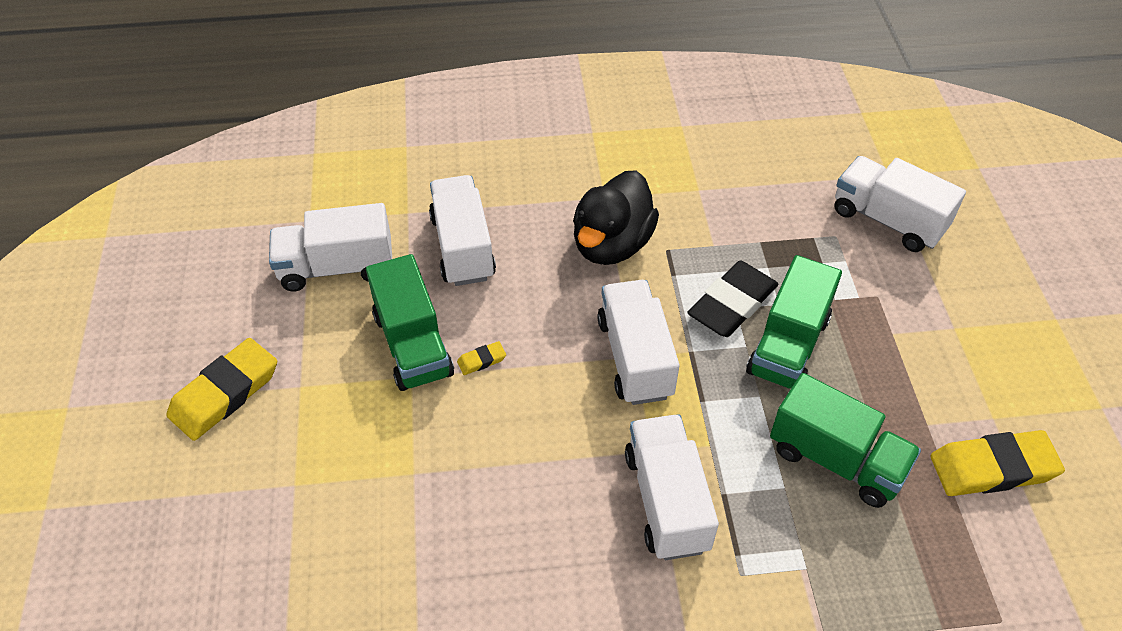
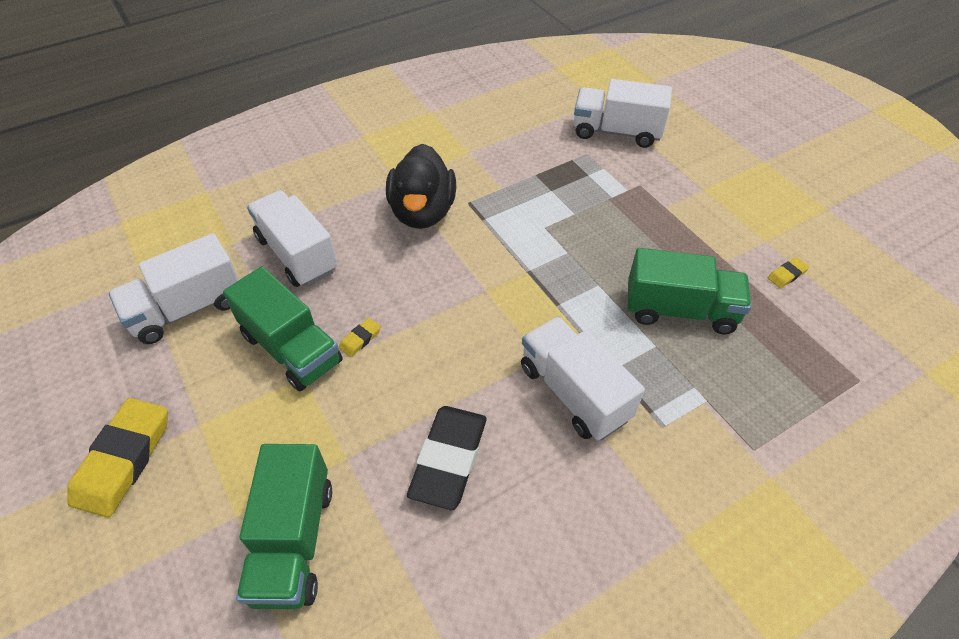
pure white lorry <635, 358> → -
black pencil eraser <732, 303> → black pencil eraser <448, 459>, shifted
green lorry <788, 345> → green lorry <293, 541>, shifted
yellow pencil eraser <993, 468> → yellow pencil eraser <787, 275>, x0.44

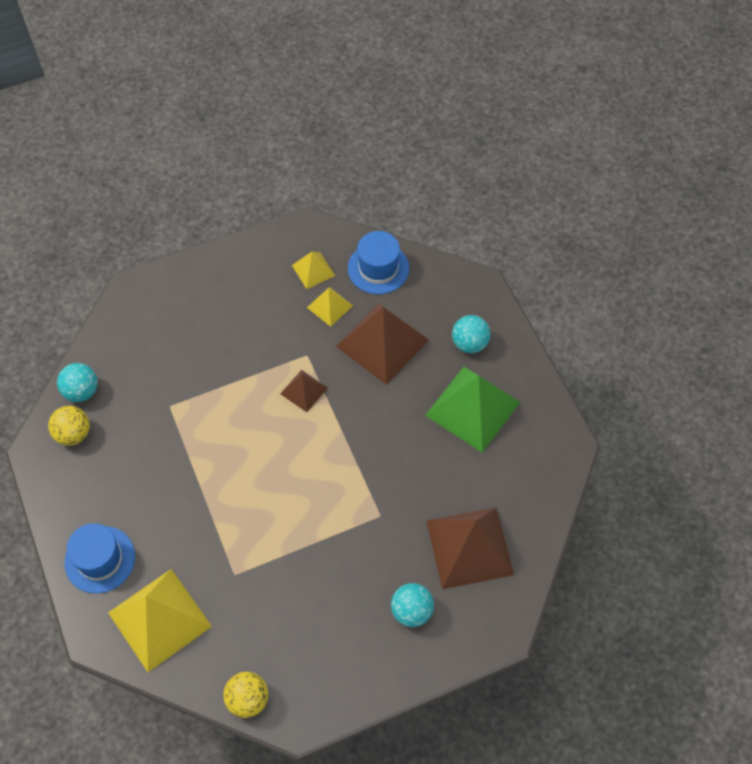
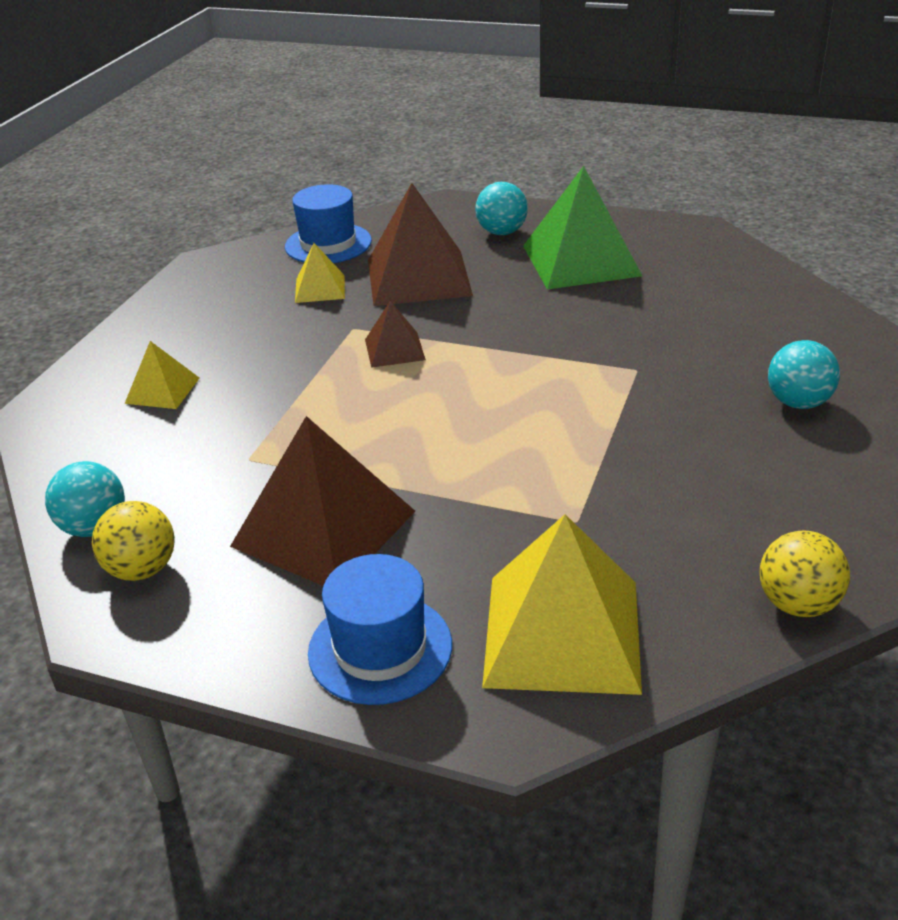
yellow solid pyramid <313, 270> → yellow solid pyramid <162, 390>, shifted
russet solid pyramid <469, 547> → russet solid pyramid <324, 528>, shifted

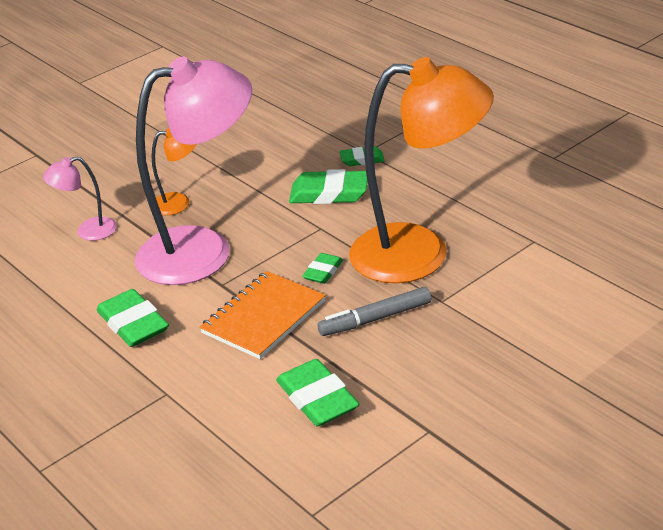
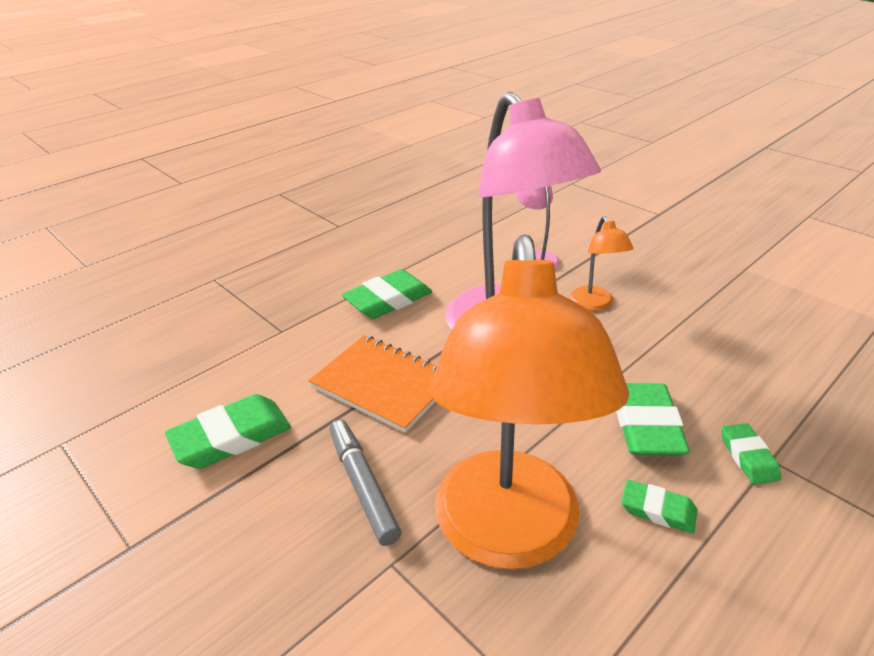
green pencil eraser <323, 272> → green pencil eraser <658, 510>, shifted

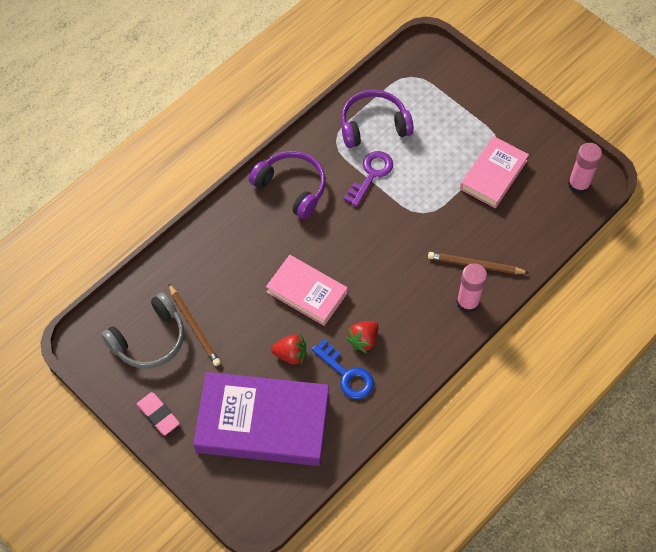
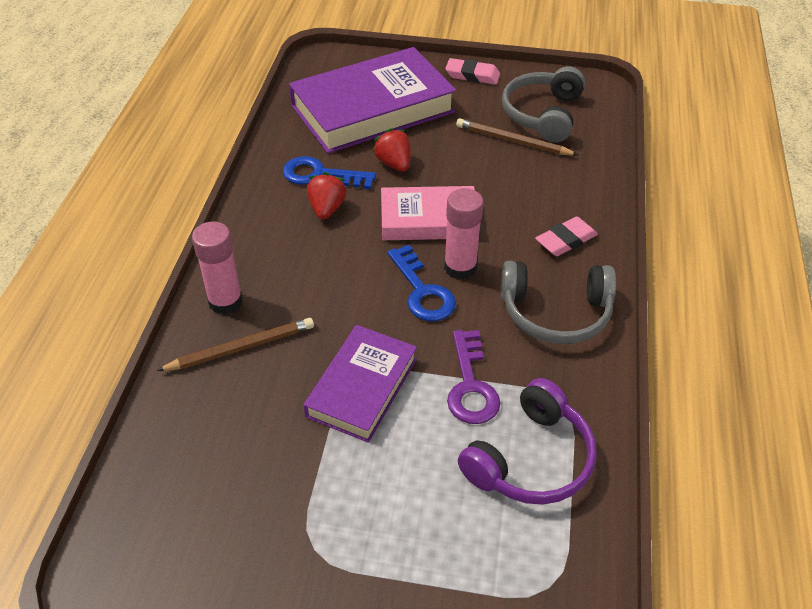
violet headset <291, 187> → ash-grey headset <555, 313>
red berry <291, 354> → red berry <394, 164>, 90 degrees clockwise
rosy book <493, 175> → -
rosy glue stick <578, 184> → rosy glue stick <460, 267>, shifted
- → violet book <362, 387>
- → cobalt latchkey <422, 291>
- → rosy pencil eraser <565, 240>

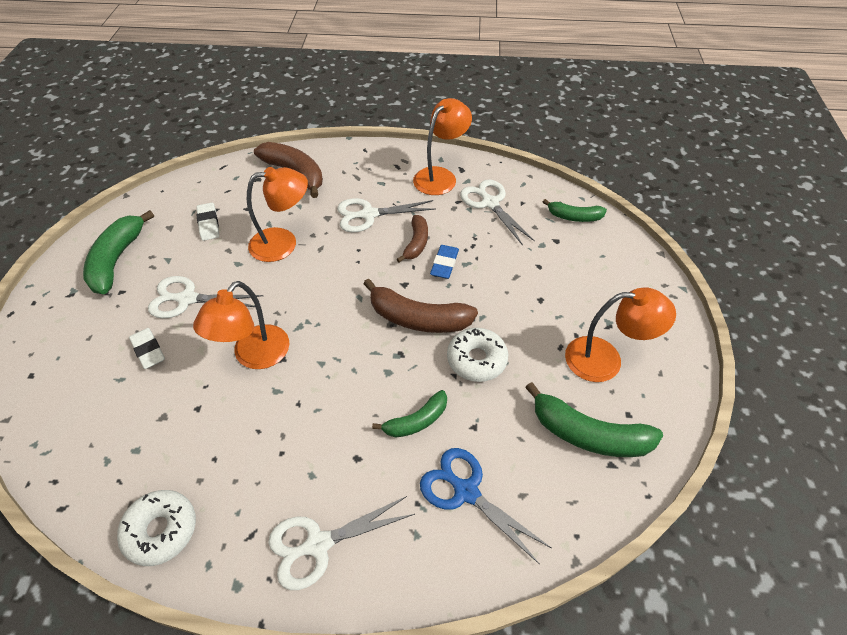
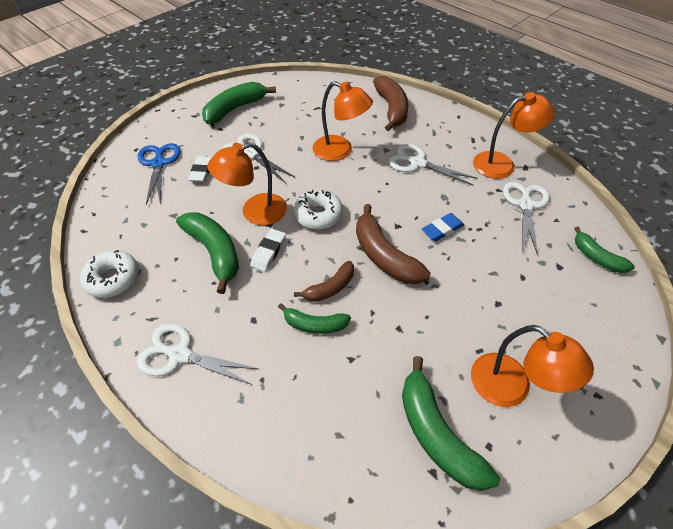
pure white pencil eraser <208, 224> → pure white pencil eraser <269, 252>, shifted
russet toy banana <416, 243> → russet toy banana <330, 288>, shifted
cobalt scissors <465, 491> → cobalt scissors <158, 163>, shifted
pure white doughnut <476, 360> → pure white doughnut <318, 215>, shifted
- → green toy banana <214, 252>

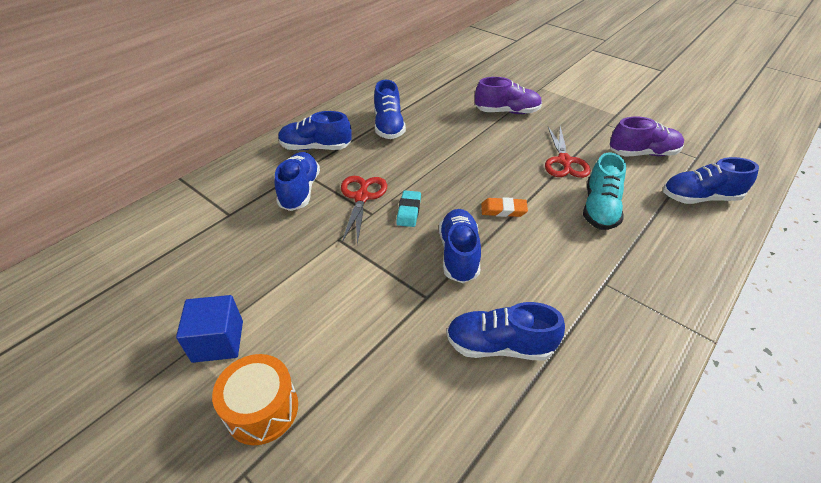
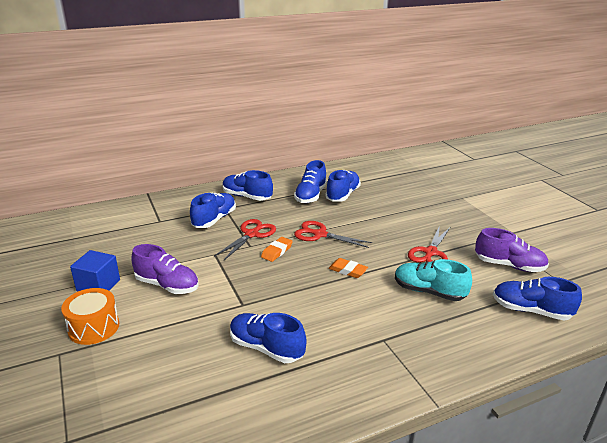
aqua pencil eraser <409, 211> → orange pencil eraser <277, 251>
cobalt sneaker <458, 254> → cobalt sneaker <342, 195>, shifted
violet sneaker <507, 112> → violet sneaker <167, 285>, shifted
aqua sneaker <599, 208> → aqua sneaker <429, 292>, 75 degrees clockwise
- → red scissors <320, 234>

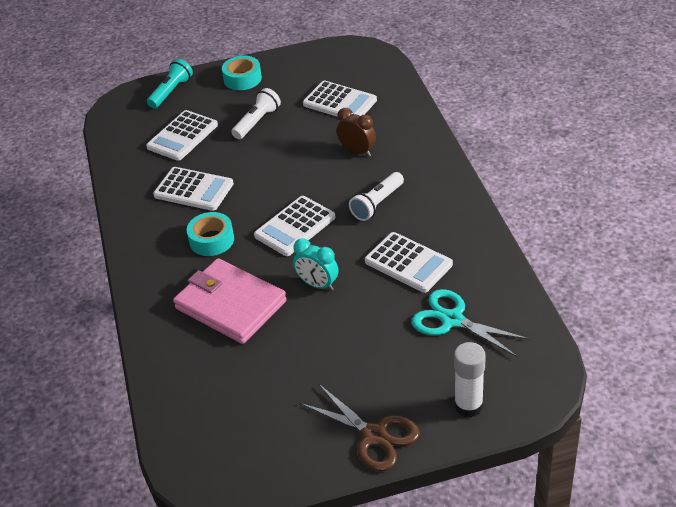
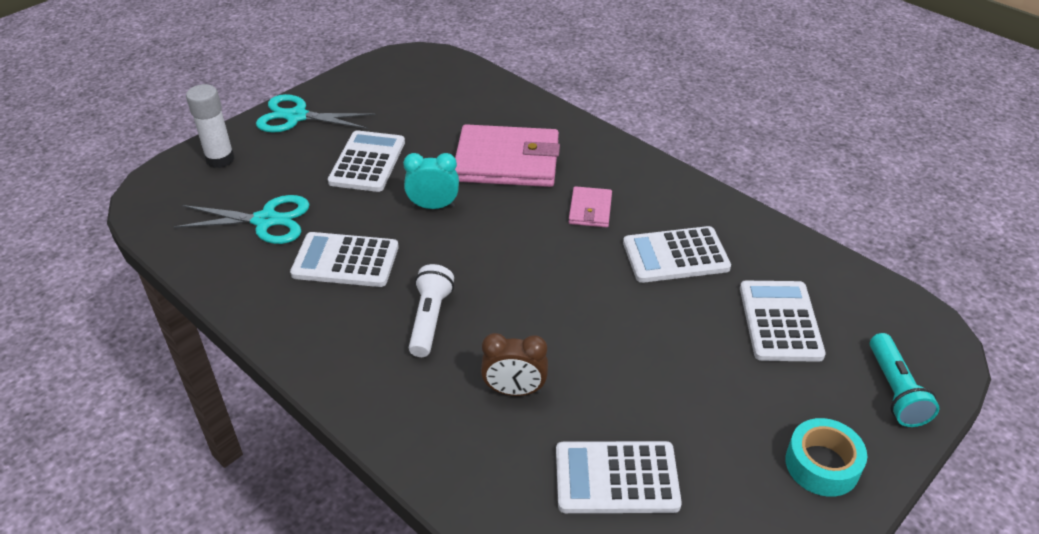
aqua tape <211, 240> → rosy wallet <590, 209>
pure white torch <257, 122> → -
pure white adding machine <295, 227> → pure white adding machine <367, 162>, shifted
russet scissors <374, 436> → aqua scissors <296, 116>

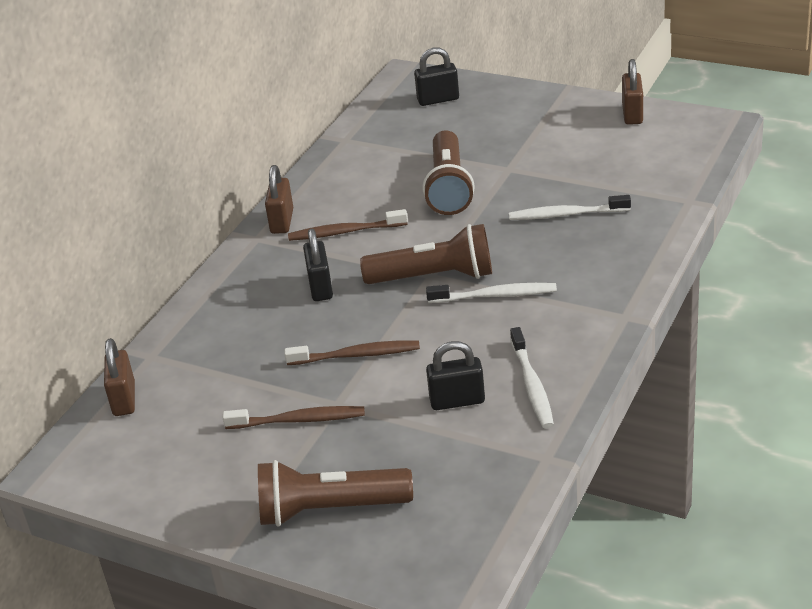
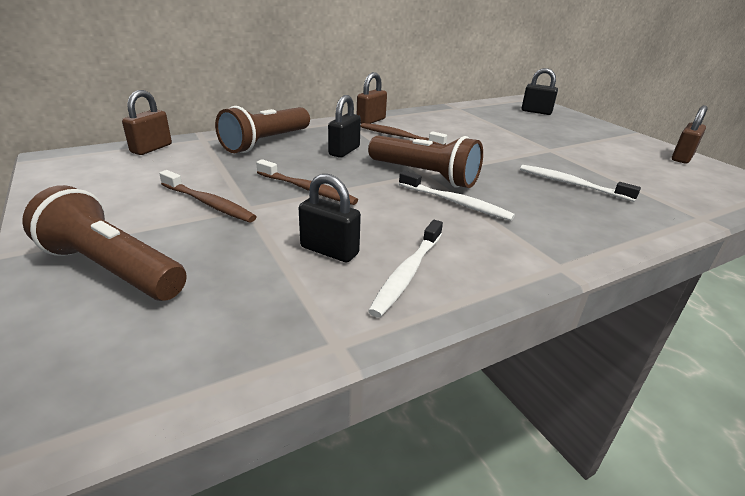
russet torch <449, 187> → russet torch <266, 142>, shifted

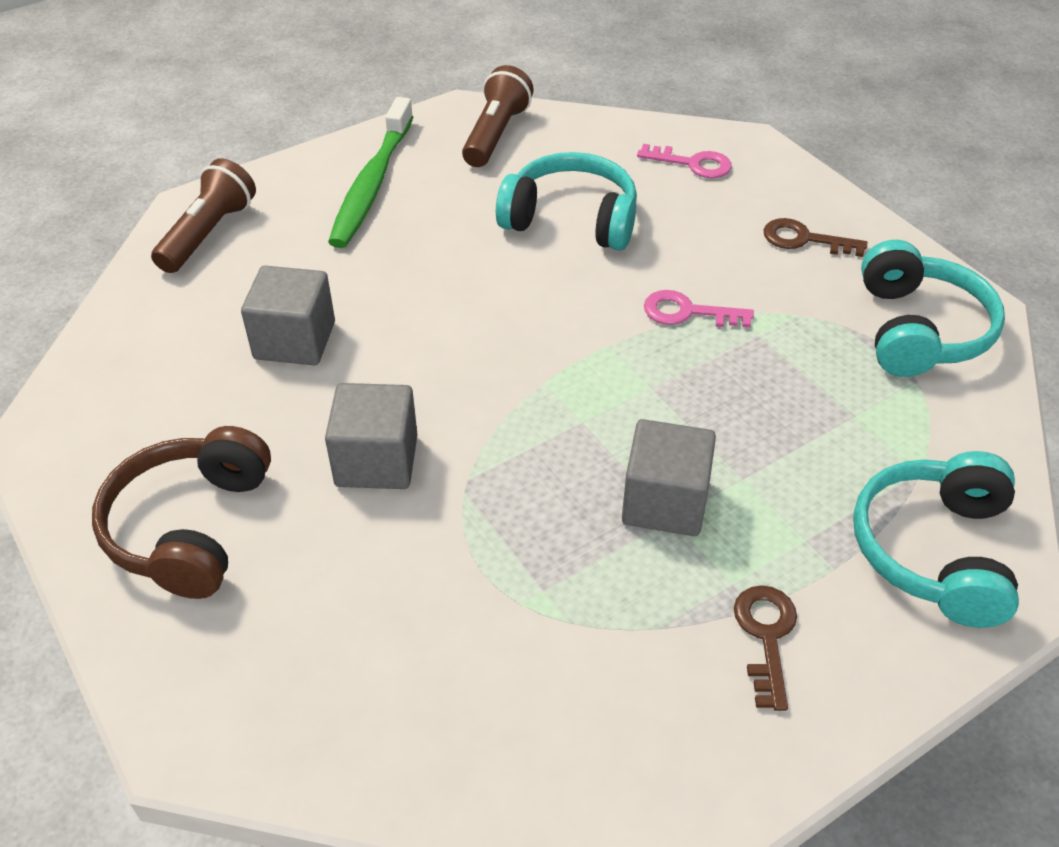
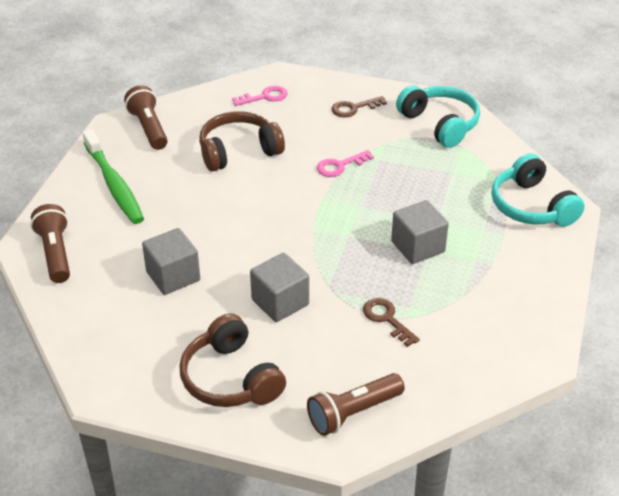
aqua headset <571, 219> → russet headset <238, 151>
russet latchkey <766, 636> → russet latchkey <387, 319>, shifted
- → russet torch <353, 413>

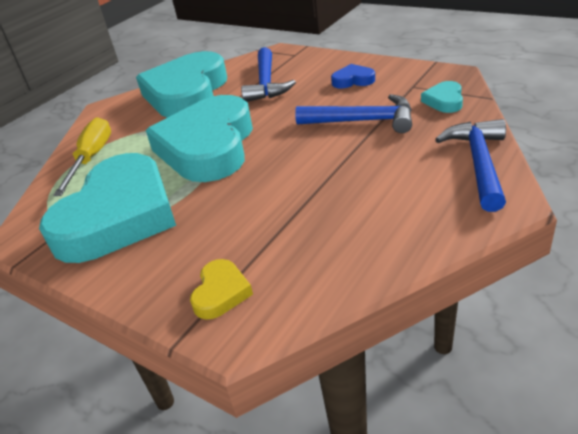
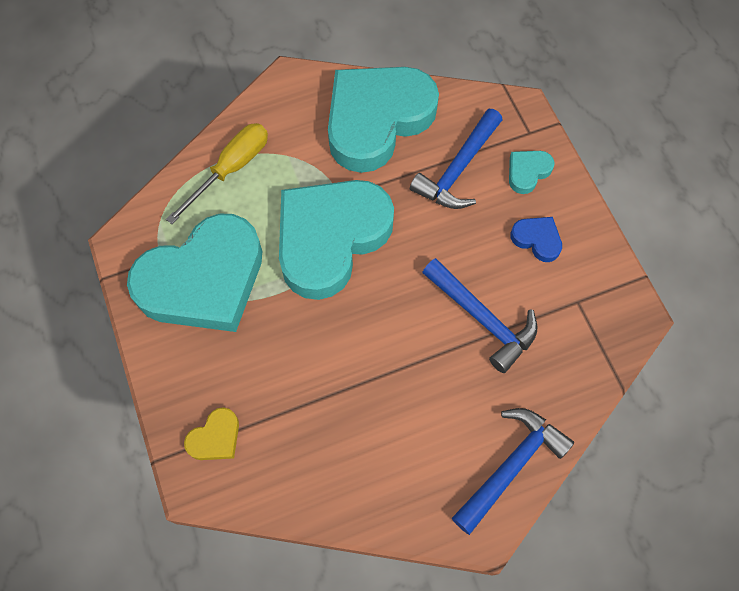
aqua love heart <444, 101> → aqua love heart <527, 172>, shifted

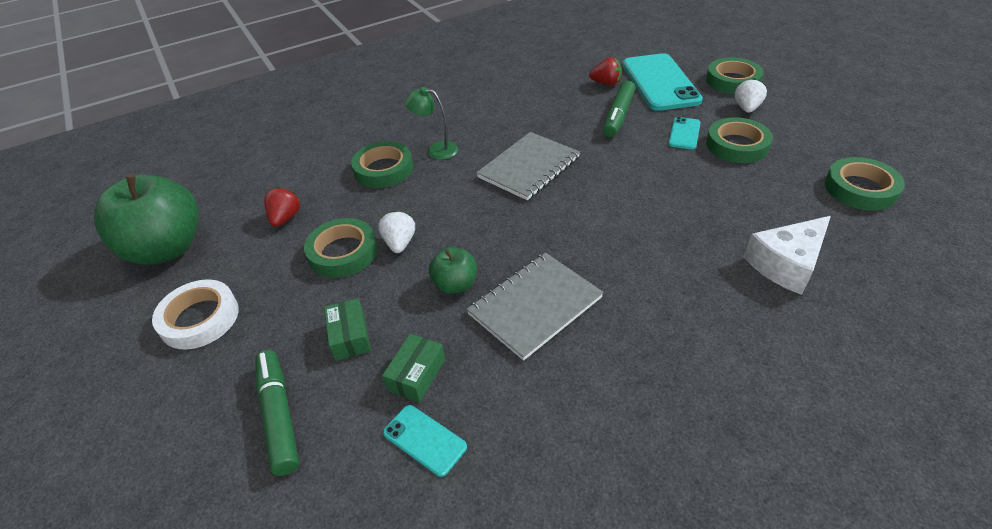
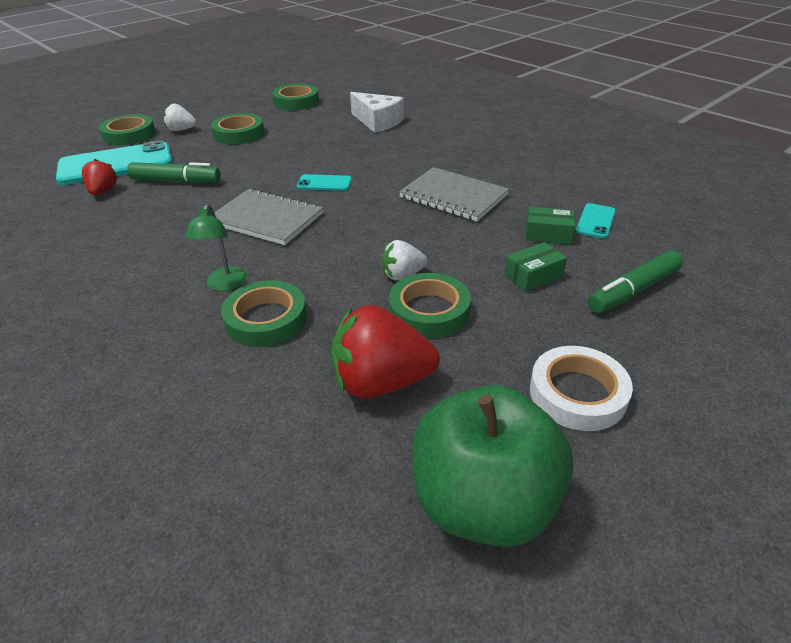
red berry <285, 218> → red berry <381, 382>, x1.83
green apple fruit <455, 284> → -
aqua smartphone <684, 133> → aqua smartphone <324, 183>, shifted

